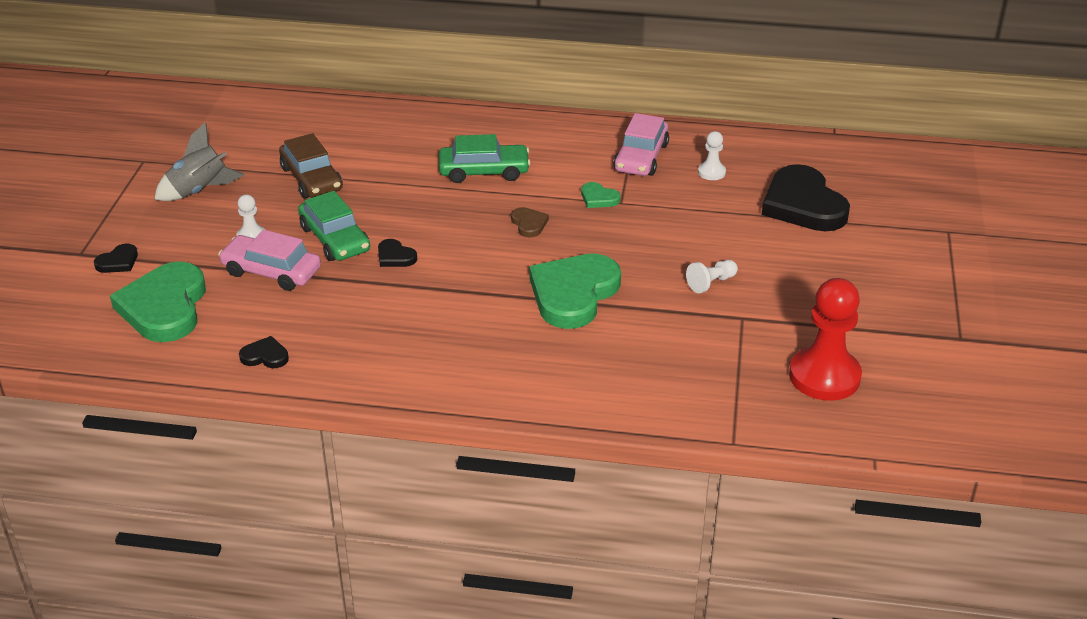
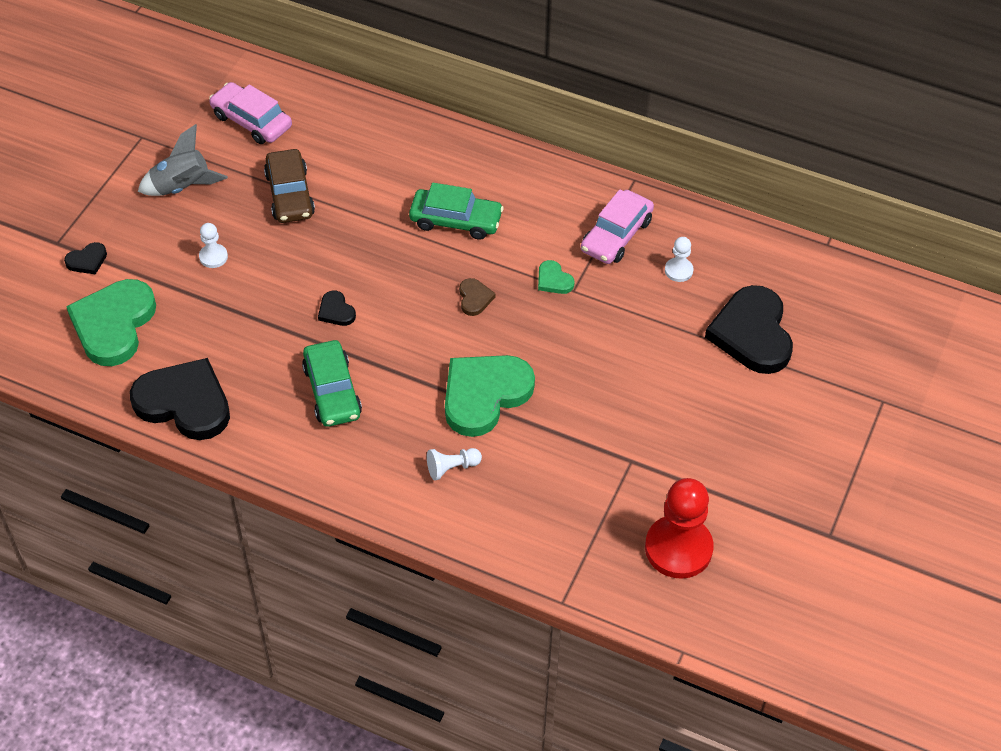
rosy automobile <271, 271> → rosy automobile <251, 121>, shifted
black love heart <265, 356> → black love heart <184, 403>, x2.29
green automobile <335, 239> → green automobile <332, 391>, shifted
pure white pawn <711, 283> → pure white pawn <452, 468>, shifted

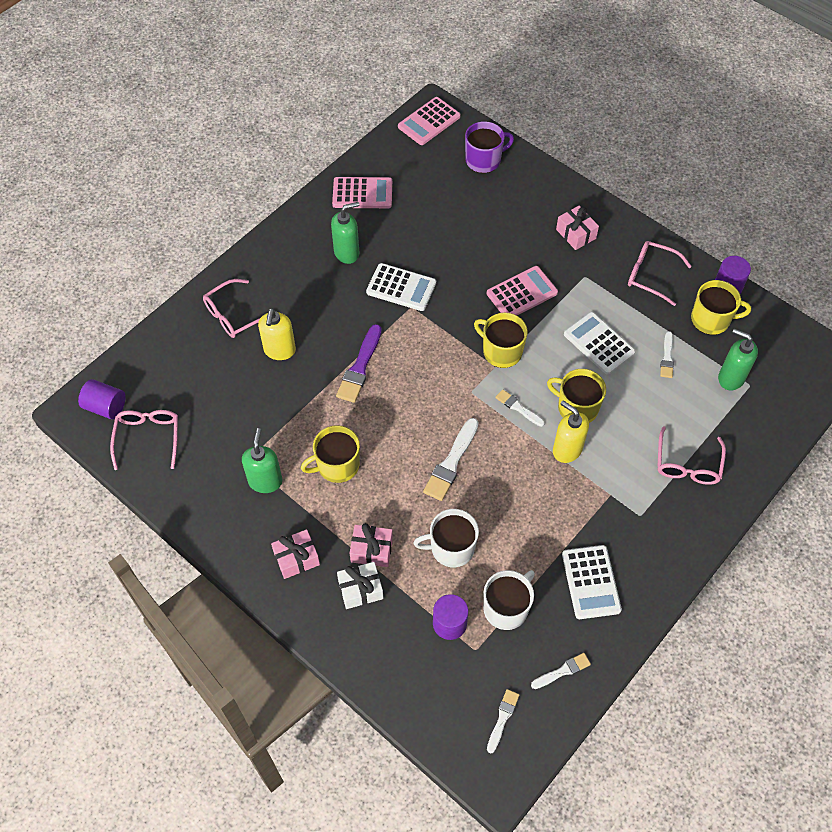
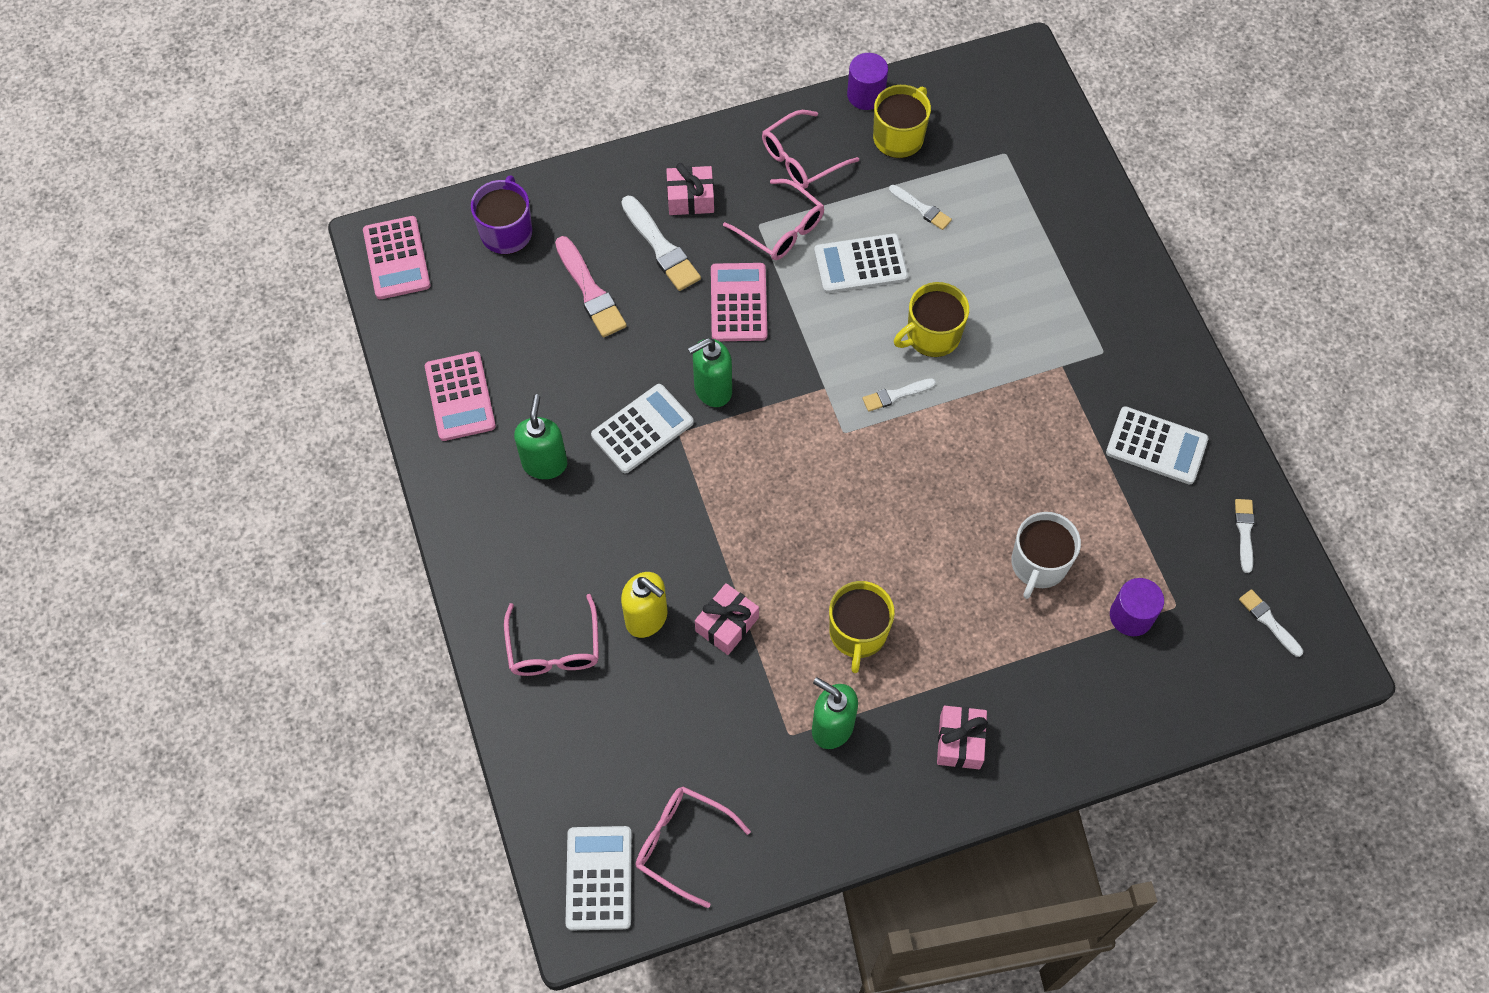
violet cylinder shape <105, 407> → pure white adding machine <599, 878>
rosy adding machine <362, 193> → rosy adding machine <460, 396>, 135 degrees clockwise
violet brush <360, 367> → -
pure white wrapped gift <360, 589> → -
rosy wrapped gift <371, 550> → rosy wrapped gift <727, 624>, shifted
pure white brush <451, 462> → pure white brush <661, 247>, shifted
yellow mug <501, 351> → -
pure white mug <506, 608> → -
yellow soap pump <567, 450> → -
rosy glasses <687, 465> → rosy glasses <782, 230>, shifted
green soap pump <730, 378> → green soap pump <712, 390>, shifted
- → rosy brush <590, 291>

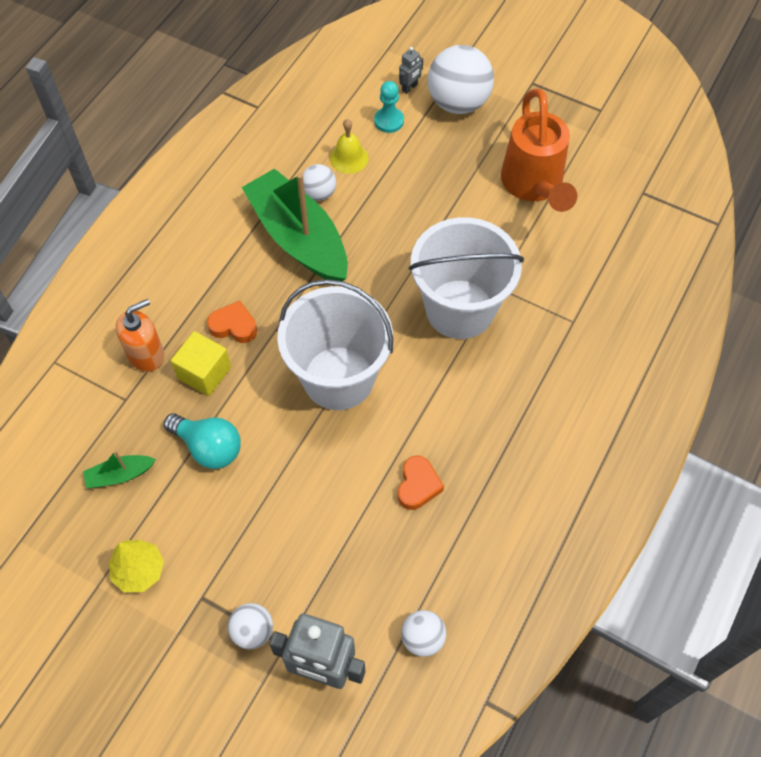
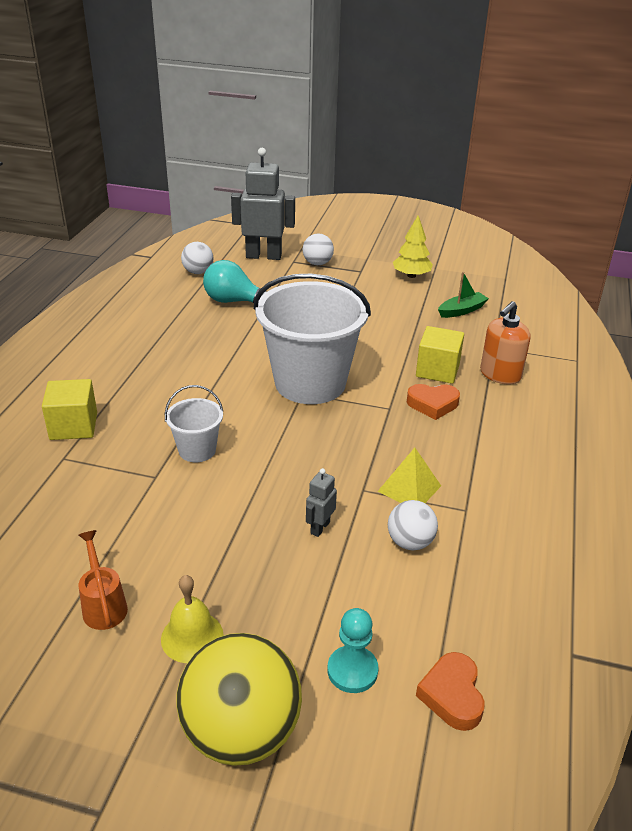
aqua bulb <209, 447> → aqua bulb <234, 301>, shifted
green toy boat <298, 238> → yellow solid pyramid <409, 488>
yellow school bell <349, 158> → yellow school bell <192, 637>, shifted
orange love heart <418, 485> → orange love heart <452, 695>, shifted
ash-grey robot <410, 88> → ash-grey robot <320, 527>, shifted
pure white bucket <459, 309> → pure white bucket <197, 450>, x0.47
pure white sphere <458, 103> → yellow sphere <241, 732>
orange watering can <534, 186> → orange watering can <103, 604>, x0.46
- → yellow block <73, 426>

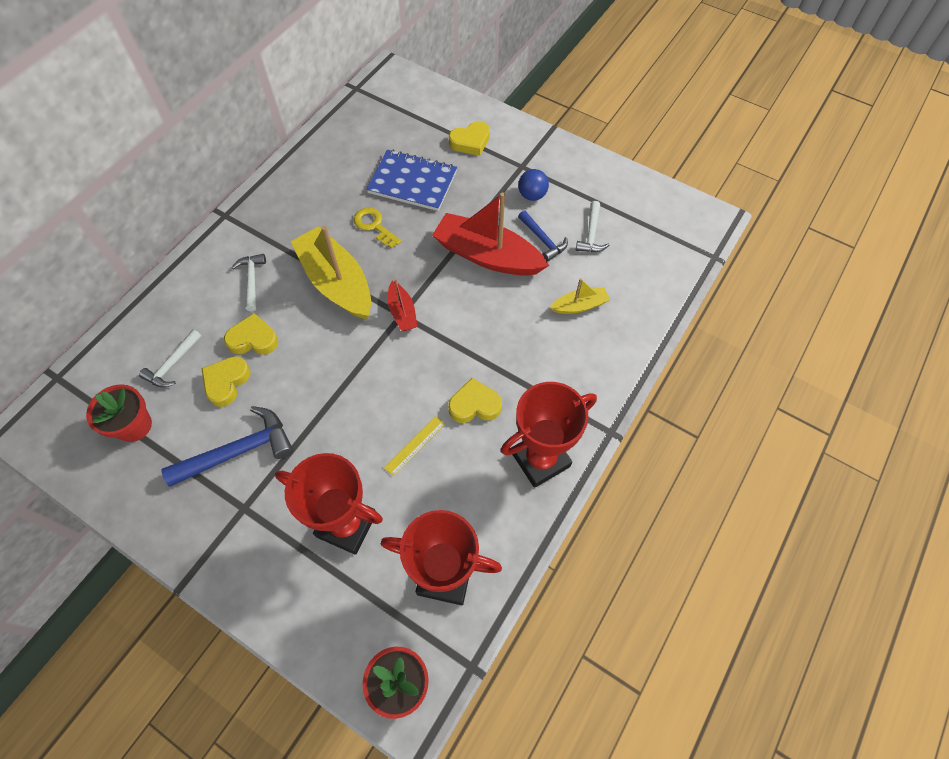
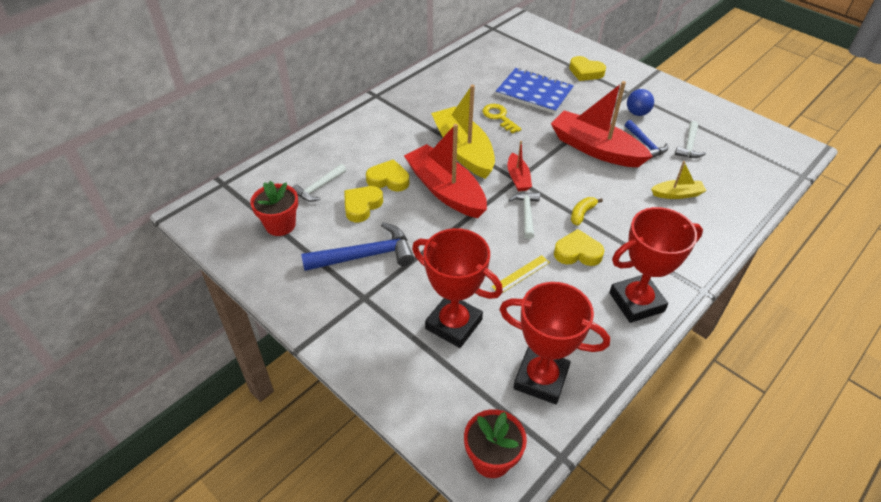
pure white claw hammer <252, 280> → pure white claw hammer <526, 214>, shifted
yellow love heart <470, 142> → yellow love heart <585, 72>, 45 degrees clockwise
- → red toy boat <445, 190>
- → yellow toy banana <582, 214>

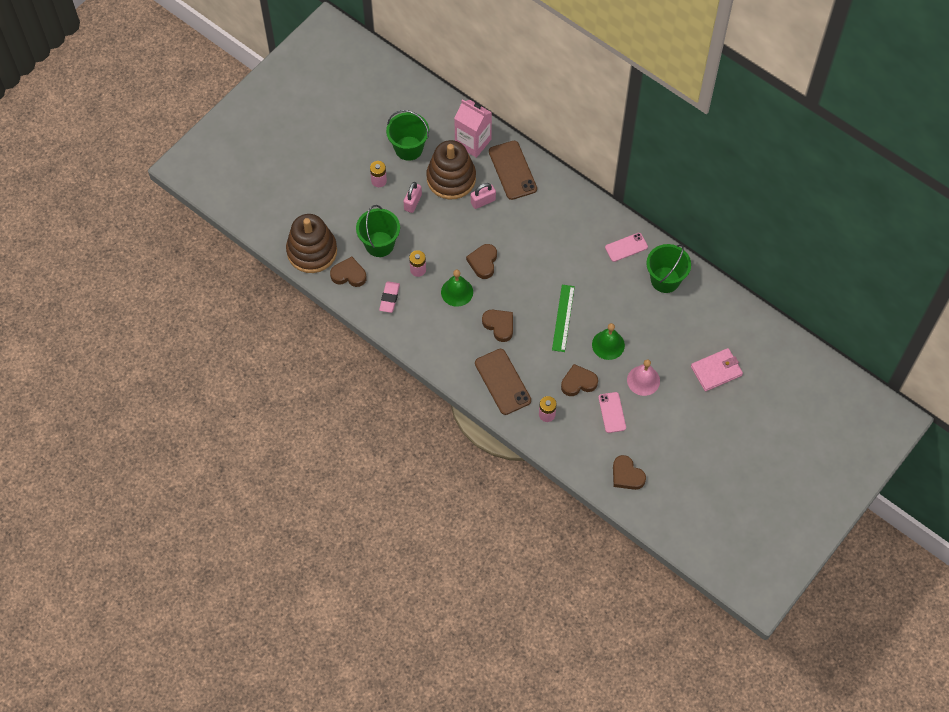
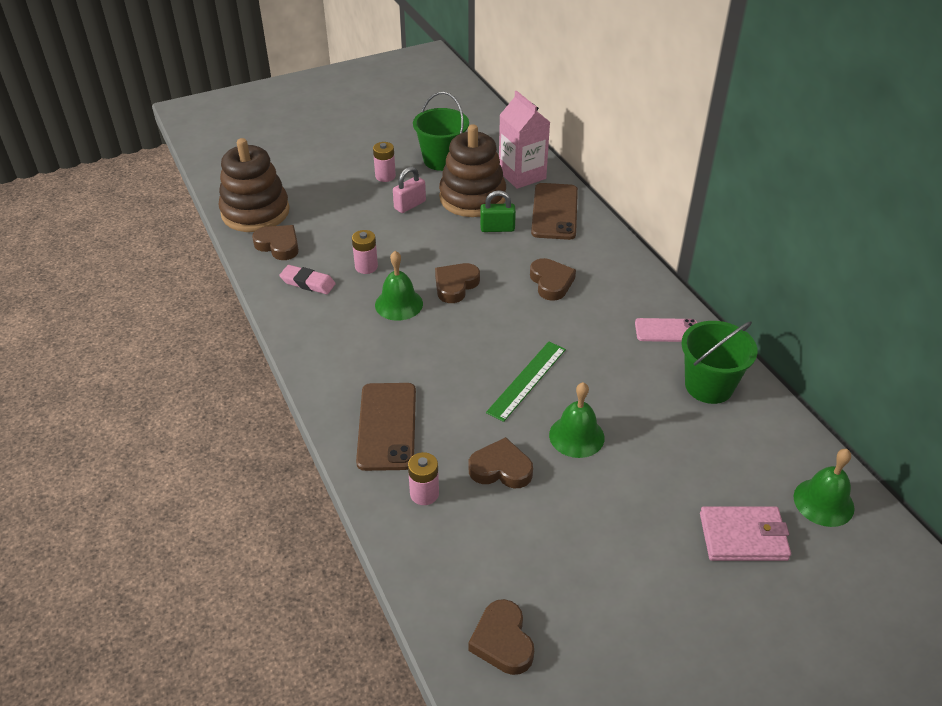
green bucket <379, 244> → -
rosy pencil eraser <389, 298> → rosy pencil eraser <308, 283>, 75 degrees clockwise
rosy small lock <483, 201> → green small lock <497, 228>
russet love heart <499, 325> → russet love heart <551, 282>, shifted
rosy smartphone <612, 412> → -
rosy school bell <643, 380> → -
- → green school bell <823, 502>

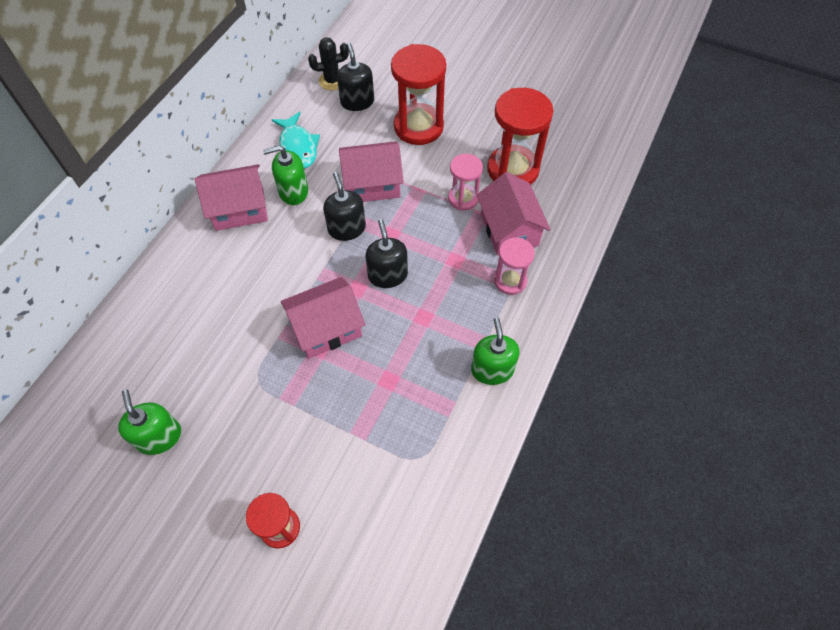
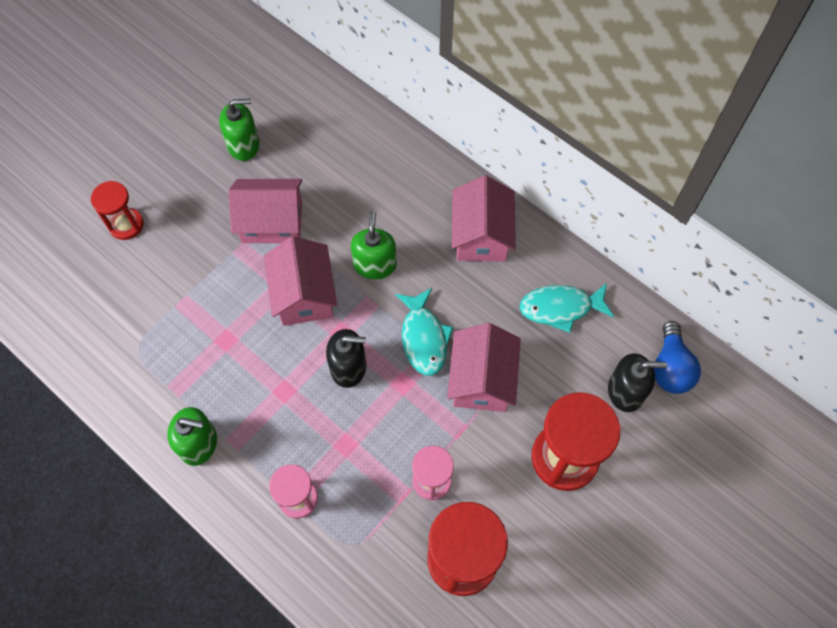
green soap pump <293, 191> → green soap pump <375, 264>, shifted
black saguaro cactus <332, 81> → cobalt bulb <670, 367>
black soap pump <347, 228> → aqua toy fish <424, 338>
rosy house <509, 230> → rosy house <272, 222>, shifted

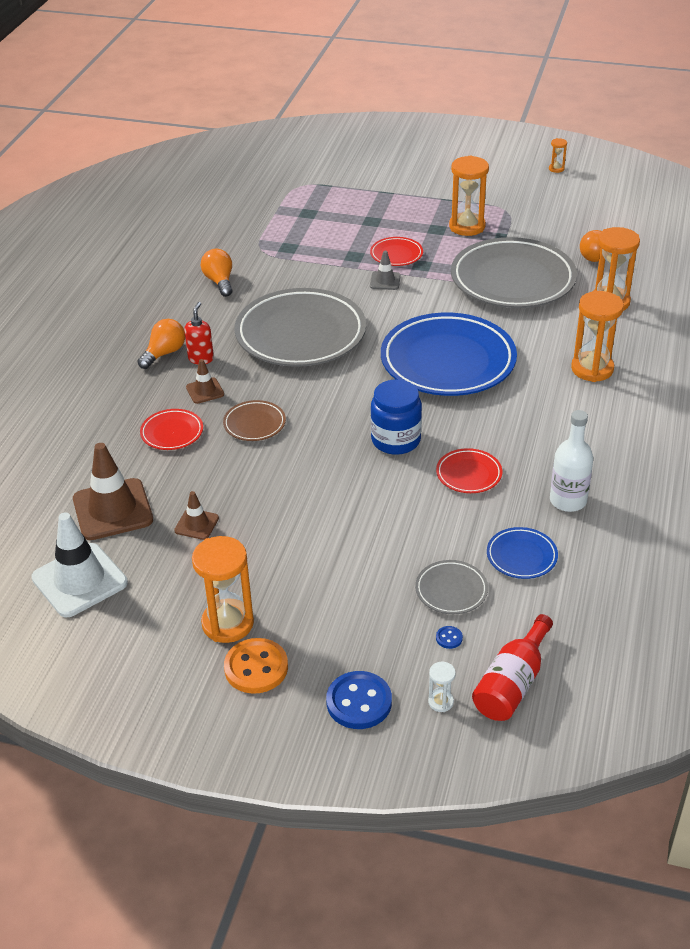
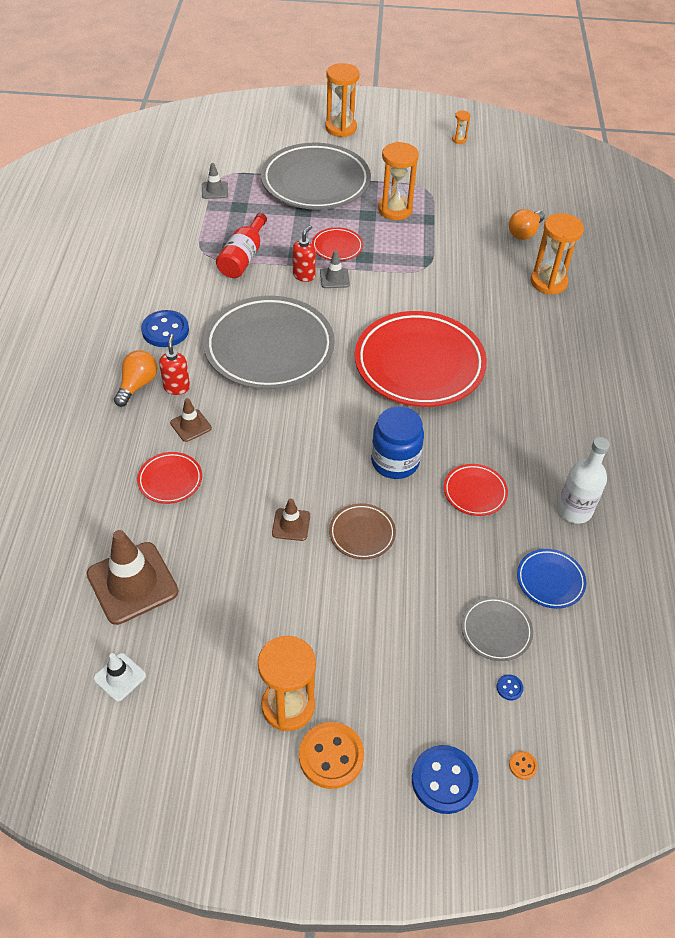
pure white traffic cone <79, 580> → pure white traffic cone <120, 677>, x0.50
russet traffic cone <196, 524> → russet traffic cone <291, 524>, shifted
orange bulb <219, 282> → -
russet dinner plate <254, 424> → russet dinner plate <362, 533>, shifted
cobalt dinner plate <448, 361> → red dinner plate <419, 364>
pure white sandglass <441, 702> → orange sewing button <522, 765>
ash-grey dinner plate <512, 280> → ash-grey dinner plate <315, 182>, shifted
red flask <512, 683> → red flask <243, 257>, shifted
orange sandglass <592, 369> → orange sandglass <341, 128>, shifted
- → cobalt sewing button <165, 330>
- → ash-grey traffic cone <214, 190>
- → red soap pump <304, 275>

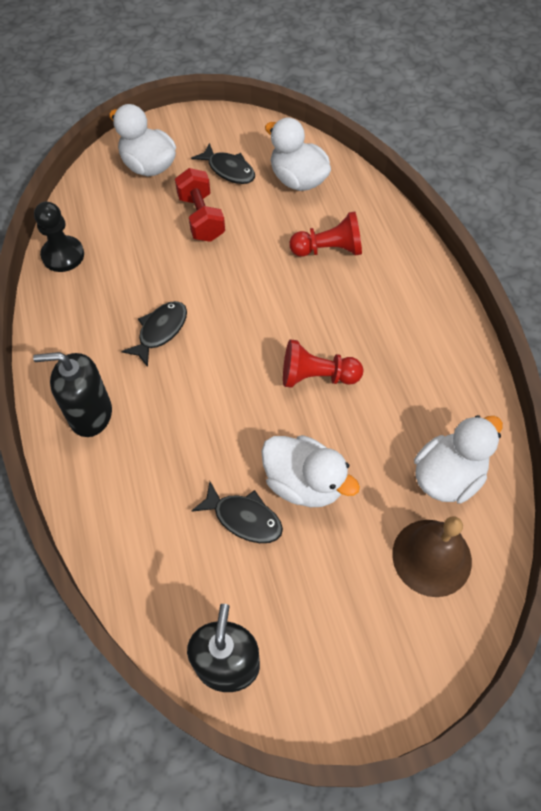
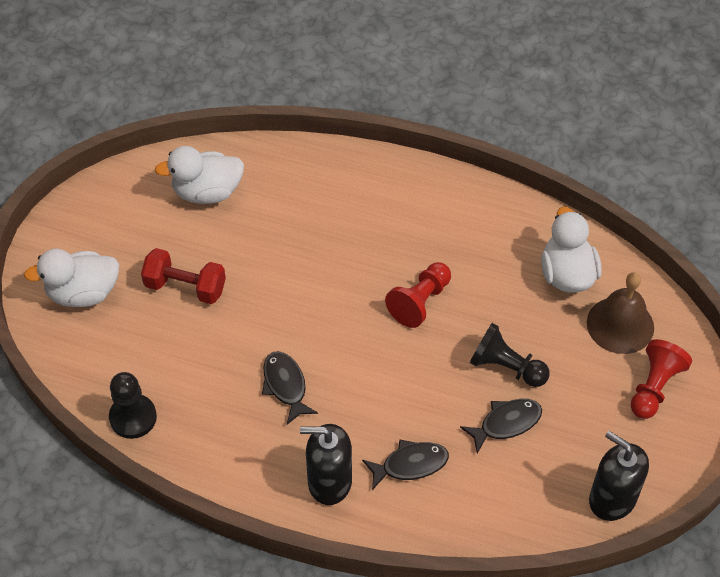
black soap pump <90, 414> → black soap pump <329, 481>, 60 degrees clockwise
black toy fish <229, 170> → black toy fish <410, 465>, shifted
pure white rubber duck <304, 483> → black pawn <506, 367>
red pawn <329, 250> → red pawn <654, 387>, shifted

